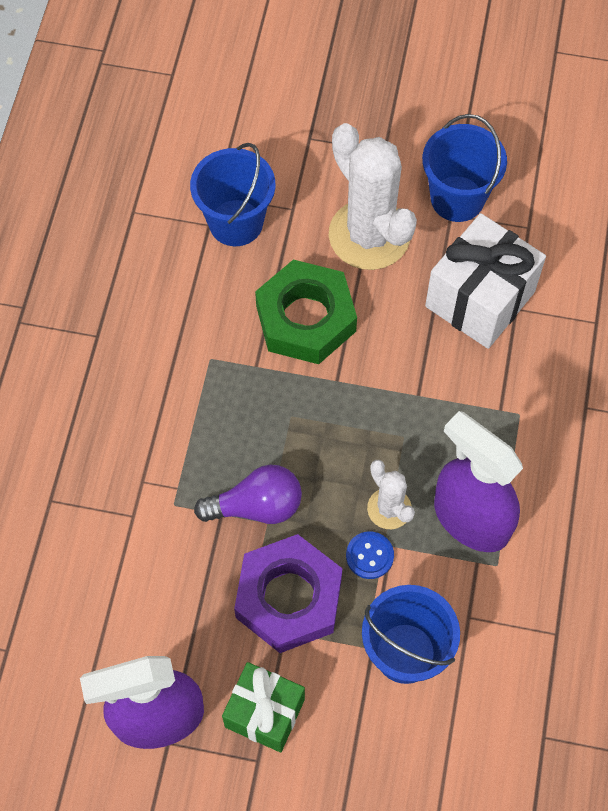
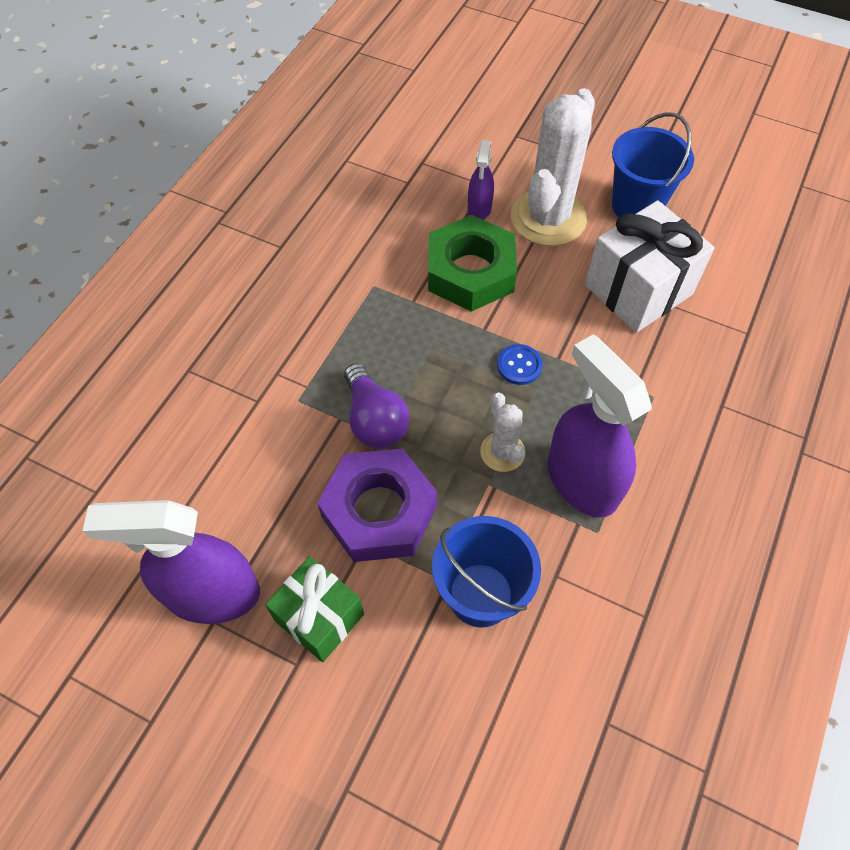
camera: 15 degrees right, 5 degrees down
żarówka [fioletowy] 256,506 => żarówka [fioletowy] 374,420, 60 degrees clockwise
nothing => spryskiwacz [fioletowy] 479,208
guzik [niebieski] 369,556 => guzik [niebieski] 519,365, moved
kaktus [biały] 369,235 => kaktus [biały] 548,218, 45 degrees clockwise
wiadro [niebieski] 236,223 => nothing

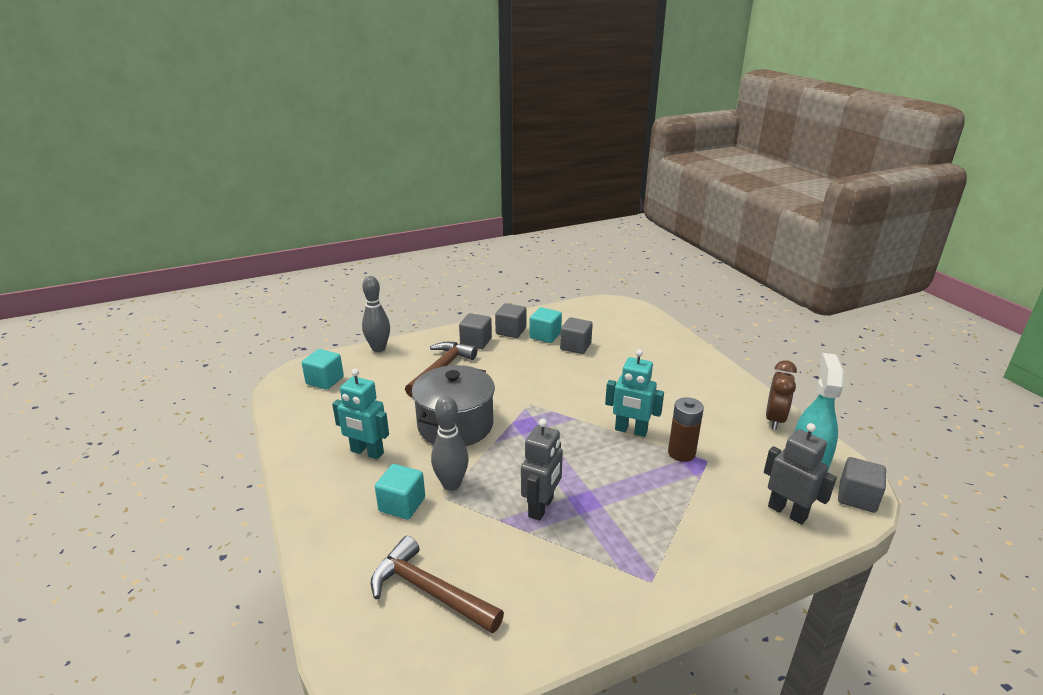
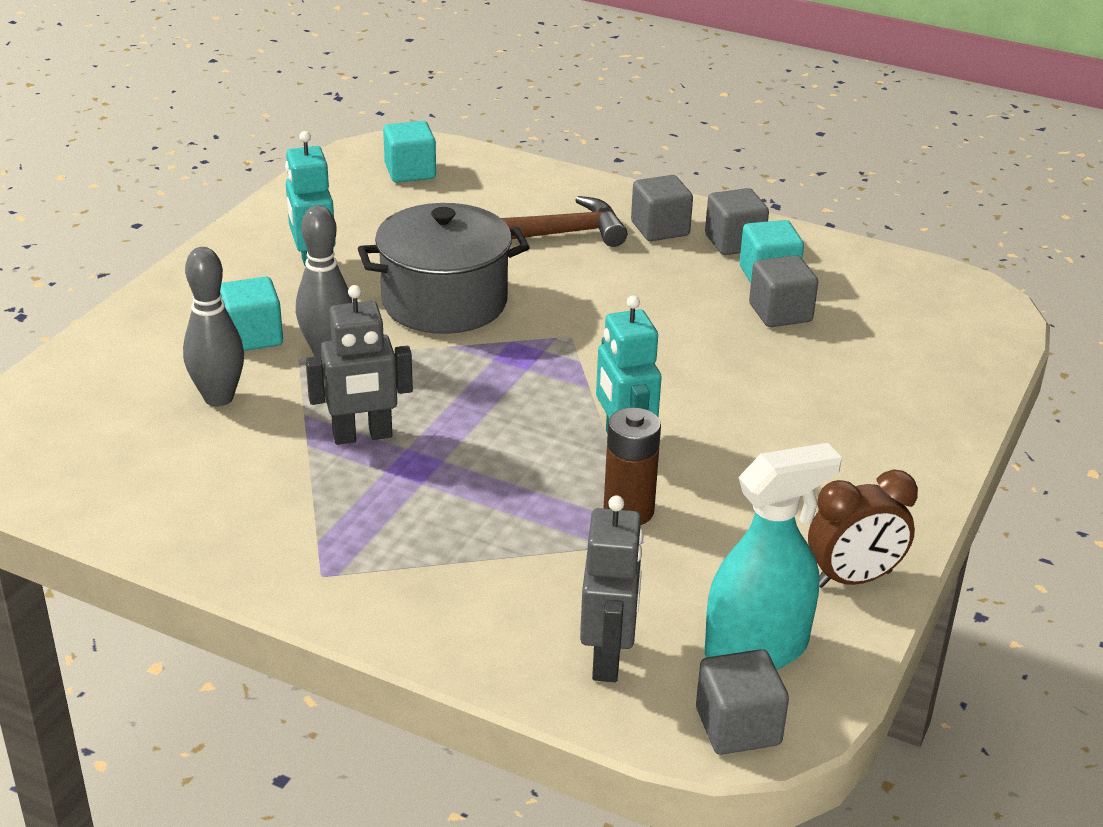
camera: 50 degrees right, 5 degrees up
kręgiel [szary] 378,348 => kręgiel [szary] 218,398, moved
młotek [brązowy] 429,591 => nothing

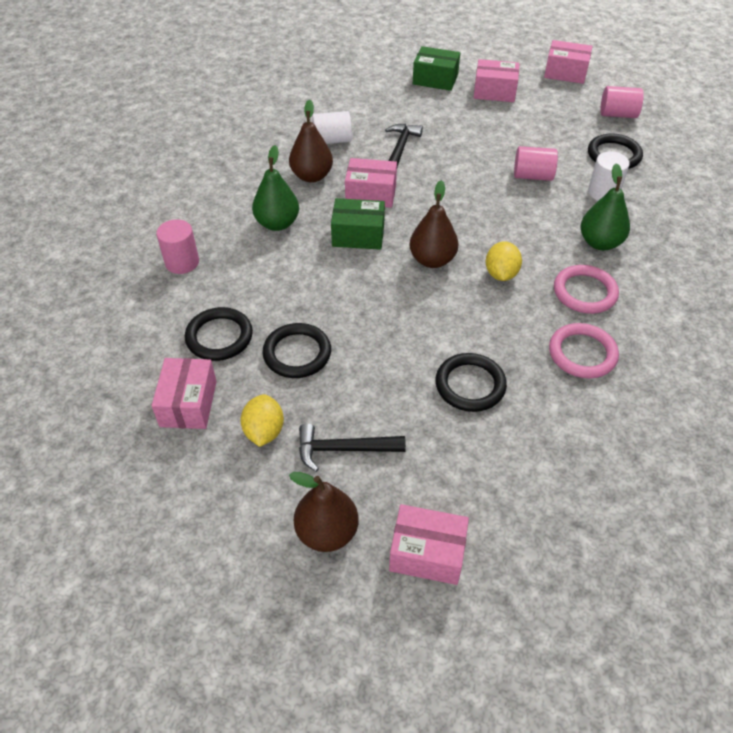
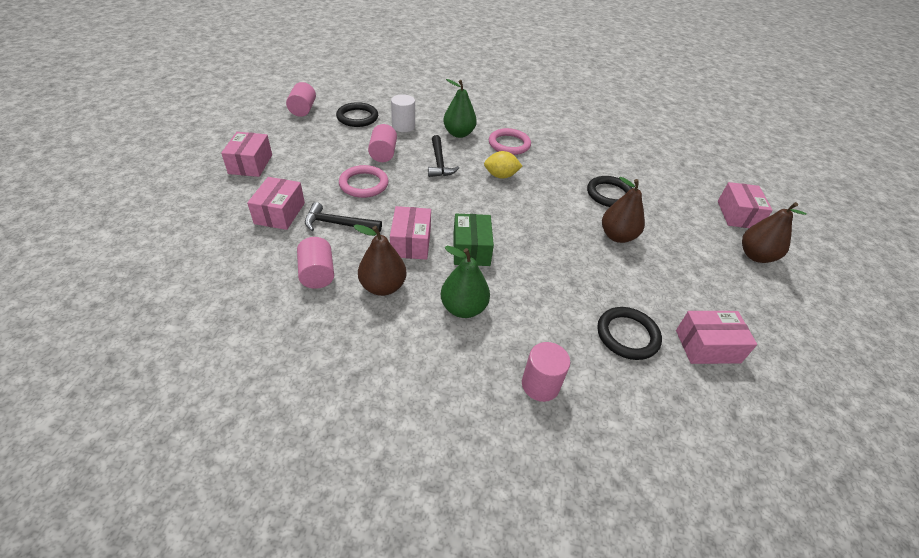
camera: 100 degrees left, 5 degrees down
pudełko [różowy] 565,73 => pudełko [różowy] 280,213, moved
walec [biały] 332,140 => walec [różowy] 317,274
pierścień [różowy] 582,353 => pierścień [różowy] 364,184, moved
młotek [czarny] 343,449 => młotek [czarny] 439,162, moved
gruszka [brązowy] 432,260 => gruszka [brązowy] 617,236, moved
cytryna [żółty] 264,431 => nothing
pierścień [czarny] 297,353 => nothing
pudełko [zielony] 435,79 => nothing

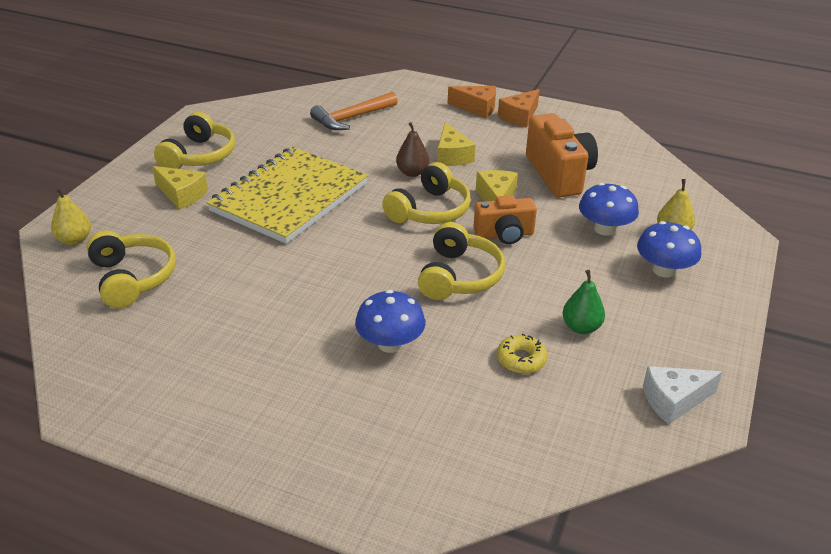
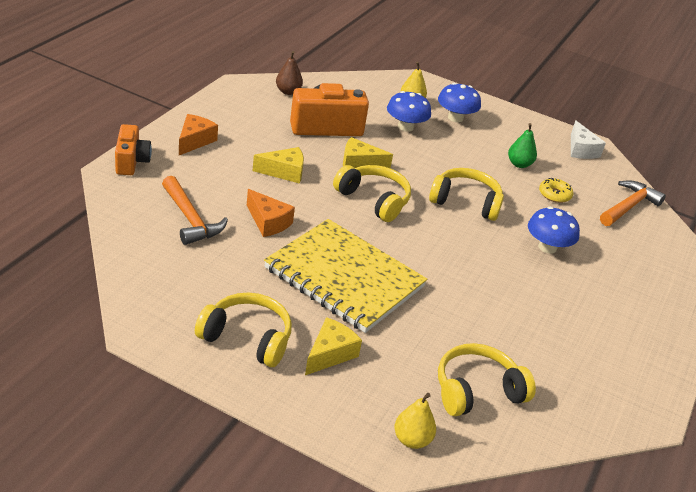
camera: 90 degrees left, 0 degrees up
aparat fotograficzny [pomarańczowy] 504,235 => aparat fotograficzny [pomarańczowy] 131,161, moved
ser [pomarańczowy] 520,117 => ser [pomarańczowy] 268,222, moved
gruszka [brązowy] 412,172 => gruszka [brązowy] 288,91, moved
nothing => młotek [pomarańczowy] 629,206

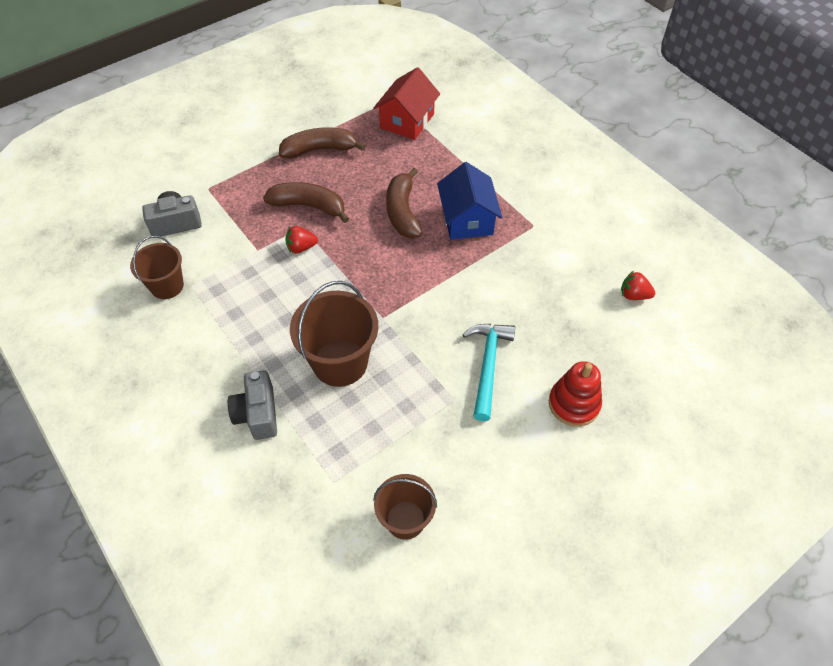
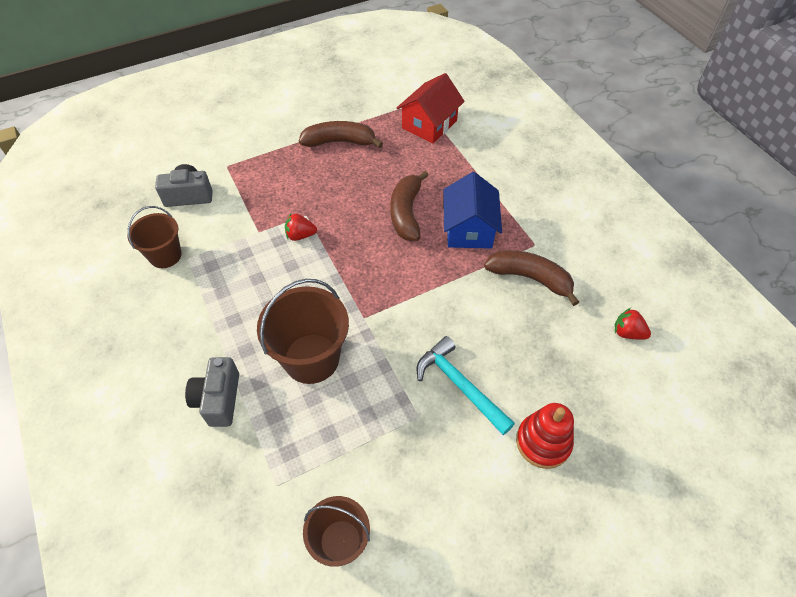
camera: 10 degrees right, 0 degrees up
młotek [turkusowy] 487,366 => młotek [turkusowy] 460,385, 60 degrees counterclockwise
banan [brązowy] 309,206 => banan [brązowy] 530,278, moved

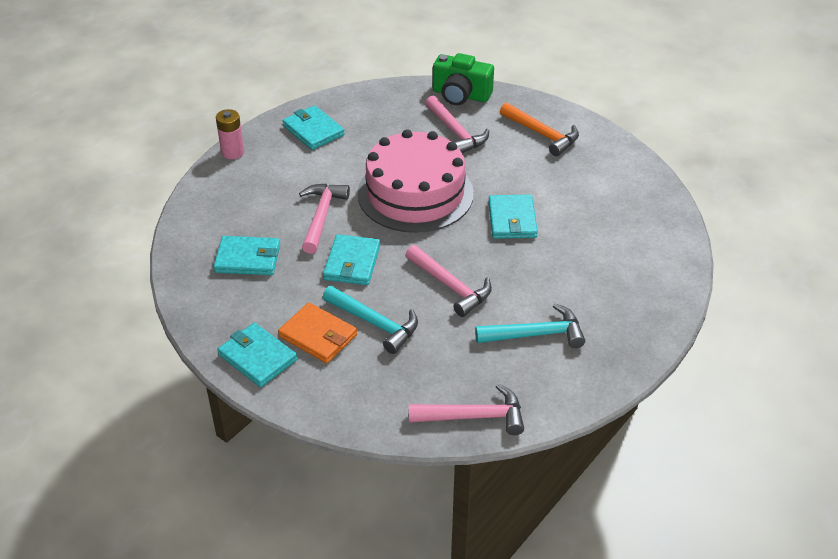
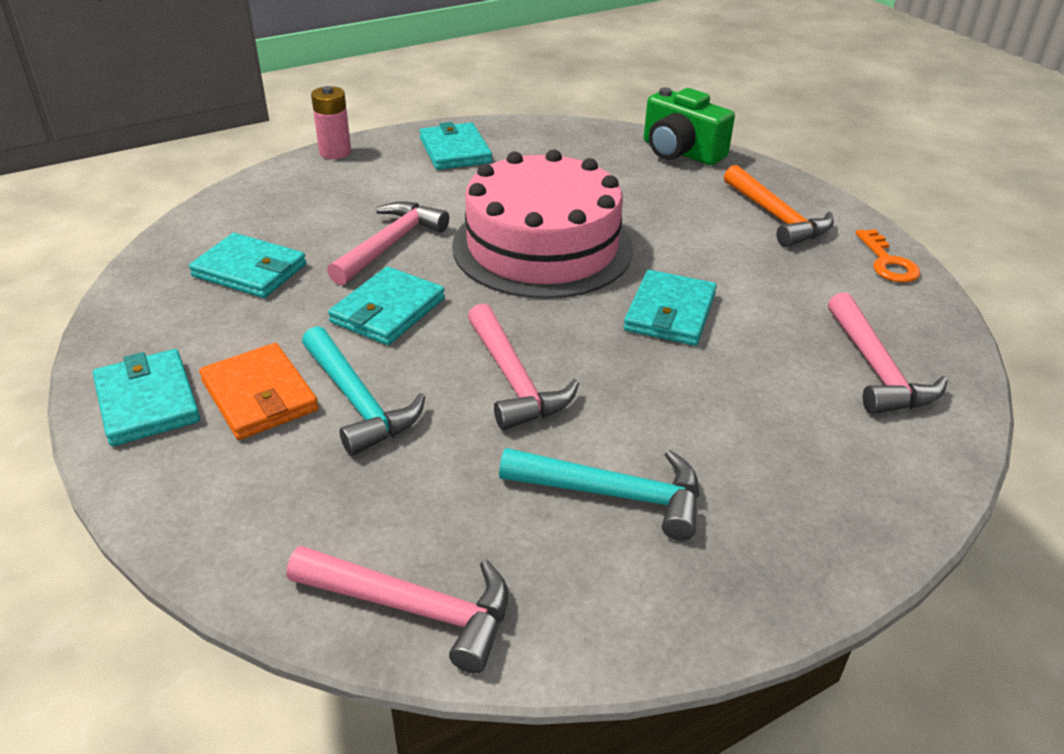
camera: 20 degrees right, 5 degrees down
młotek [różowy] 456,132 => młotek [różowy] 877,369, moved
nothing => klucz [pomarańczowy] 887,262

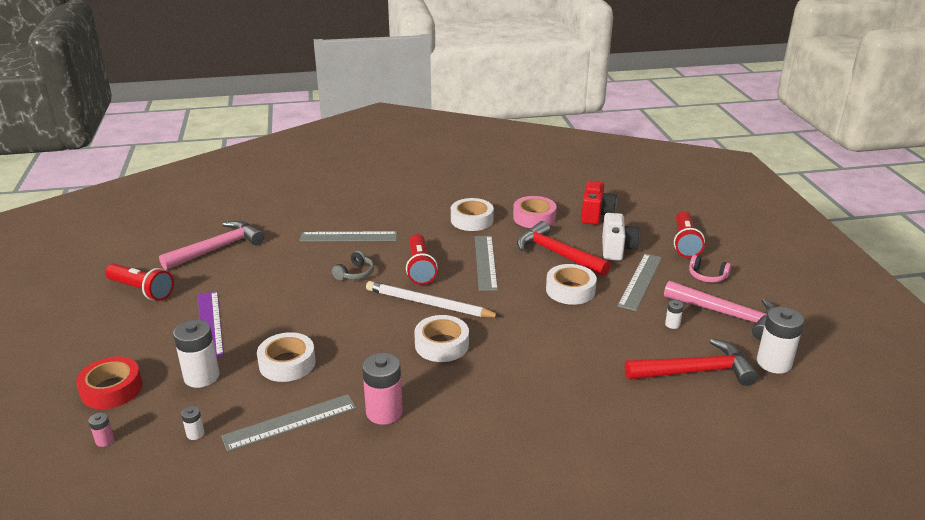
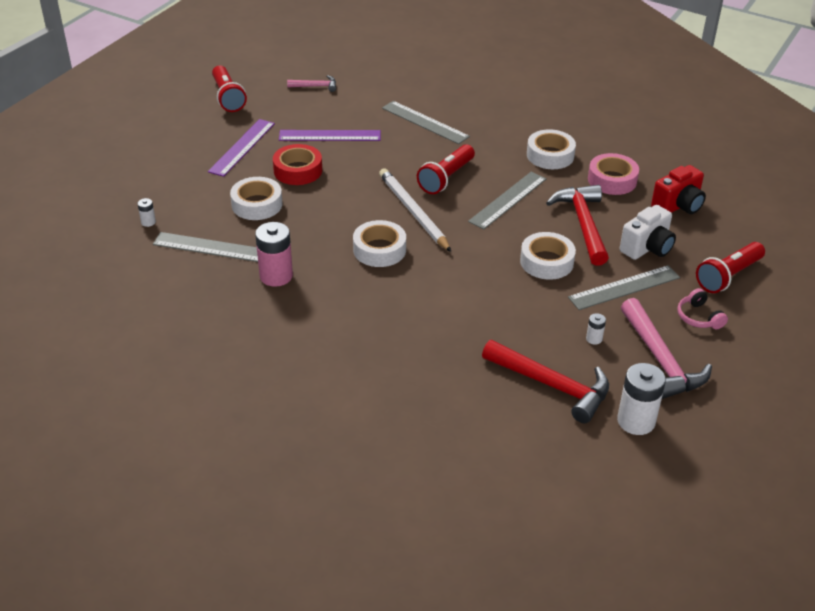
camera: 40 degrees right, 10 degrees up
taśma klejąca [czerwony] 112,389 => taśma klejąca [czerwony] 298,170, moved
nothing => linijka [fioletowy] 330,136
młotek [różowy] 218,248 => młotek [różowy] 316,86, x0.51
bateria [różowy] 105,440 => nothing
bateria [biały] 201,376 => nothing
słuchawki [szary] 355,273 => nothing

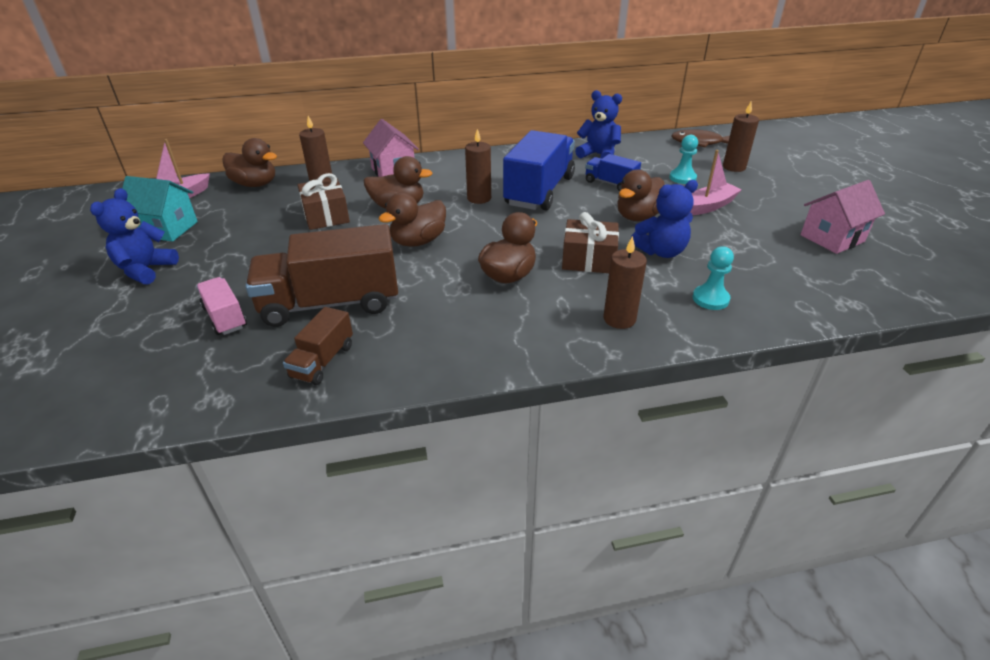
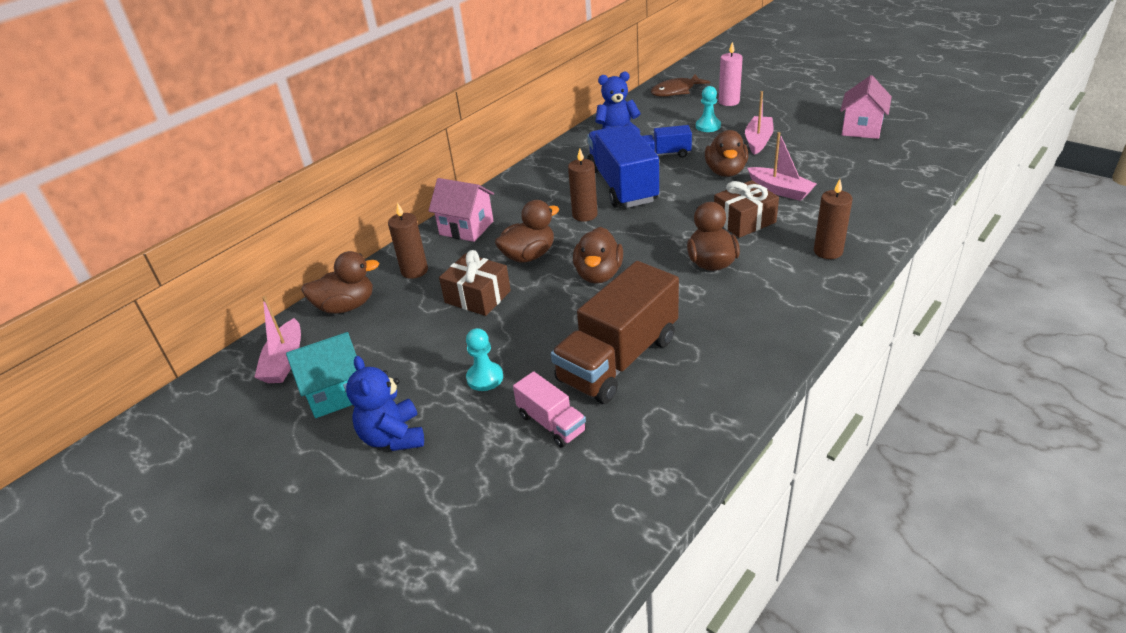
camera: 35 degrees left, 0 degrees up
pionek [turkusowy] 710,299 => pionek [turkusowy] 485,378, moved
ciężarówka [różowy] 225,317 => ciężarówka [różowy] 551,423, 150 degrees counterclockwise
świeca [brązowy] 734,167 => świeca [różowy] 729,102
miś [niebieski] 661,251 => łódka [różowy] 780,190
ciężarówka [brązowy] 322,361 => nothing

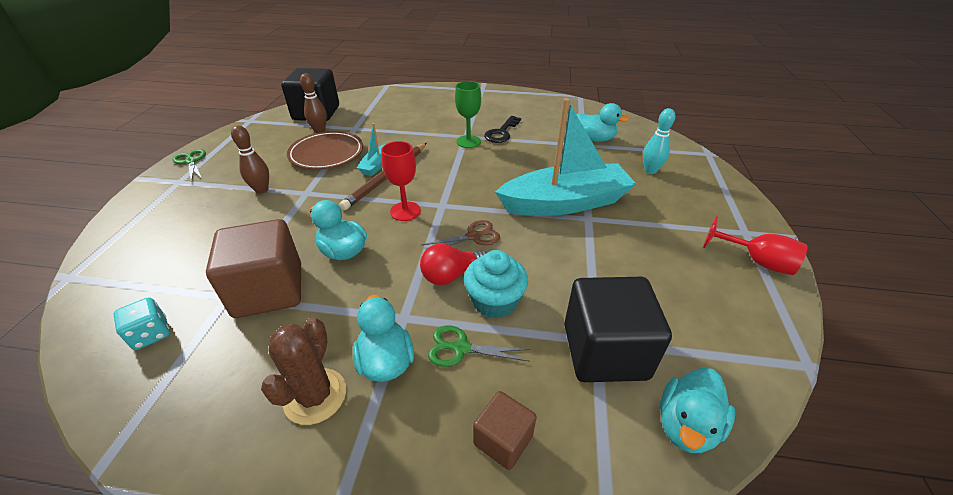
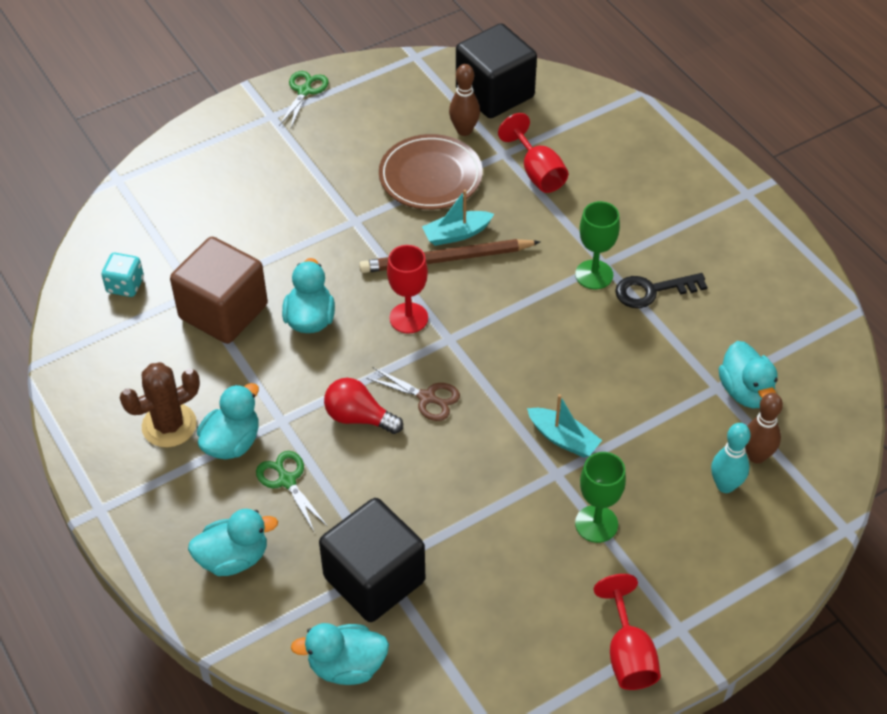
camera: 50 degrees right, 10 degrees up
sześcian [brązowy] 503,440 => kaczka [turkusowy] 233,558
nothing => kielich [czerwony] 537,172
łódka [turkusowy] 565,203 => łódka [turkusowy] 563,439, x0.44
nothing => kielich [zielony] 596,524
kręgiel [brązowy] 262,190 => kręgiel [brązowy] 756,456, moved
muffinka [turkusowy] 494,301 => nothing

